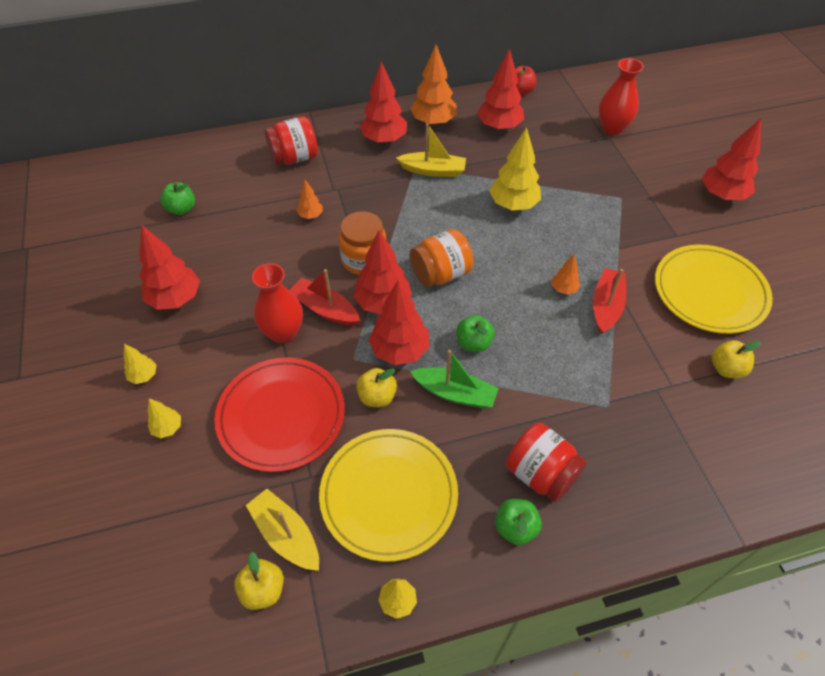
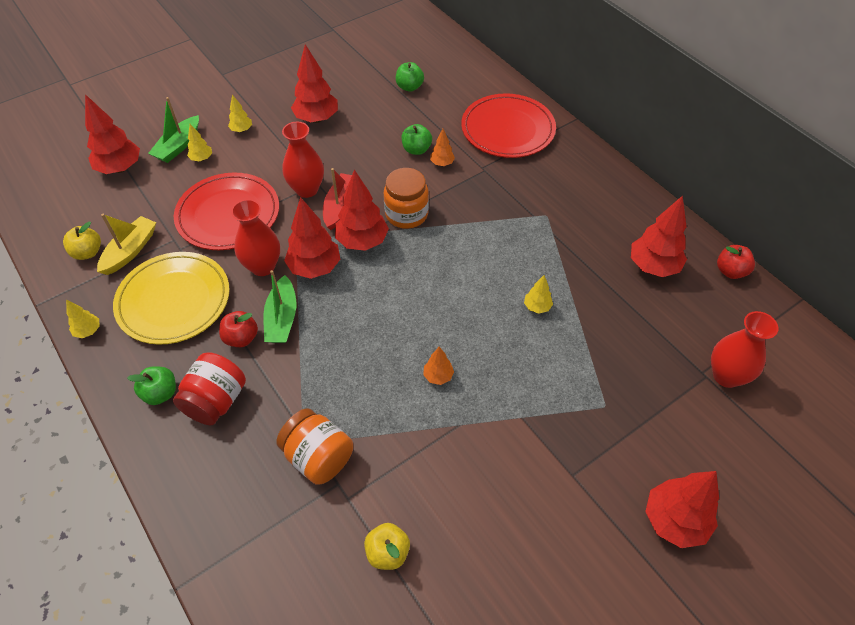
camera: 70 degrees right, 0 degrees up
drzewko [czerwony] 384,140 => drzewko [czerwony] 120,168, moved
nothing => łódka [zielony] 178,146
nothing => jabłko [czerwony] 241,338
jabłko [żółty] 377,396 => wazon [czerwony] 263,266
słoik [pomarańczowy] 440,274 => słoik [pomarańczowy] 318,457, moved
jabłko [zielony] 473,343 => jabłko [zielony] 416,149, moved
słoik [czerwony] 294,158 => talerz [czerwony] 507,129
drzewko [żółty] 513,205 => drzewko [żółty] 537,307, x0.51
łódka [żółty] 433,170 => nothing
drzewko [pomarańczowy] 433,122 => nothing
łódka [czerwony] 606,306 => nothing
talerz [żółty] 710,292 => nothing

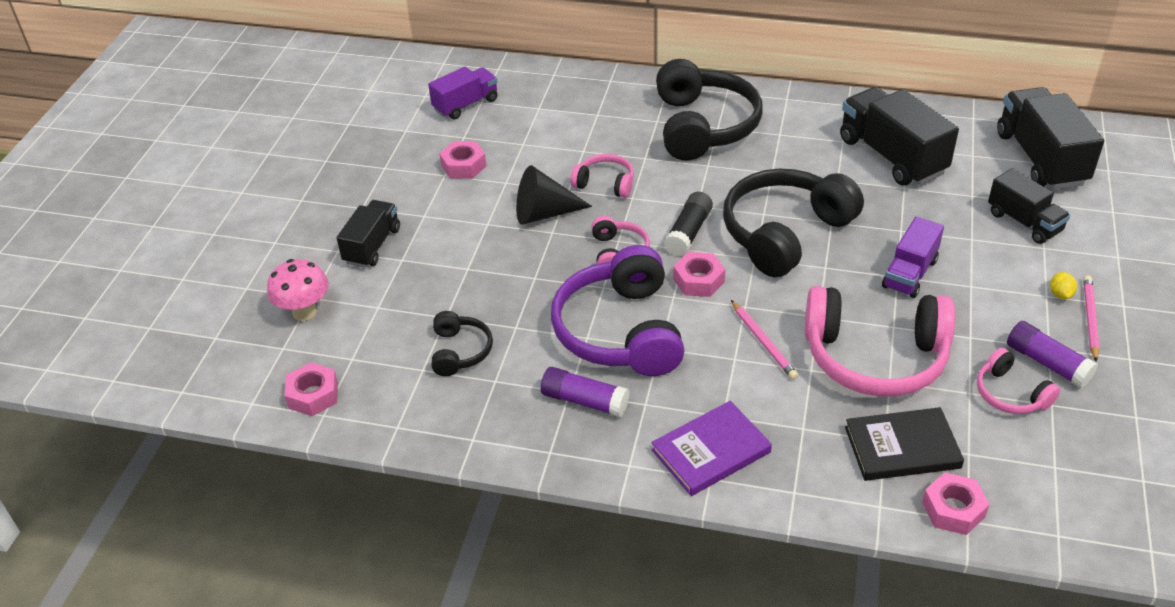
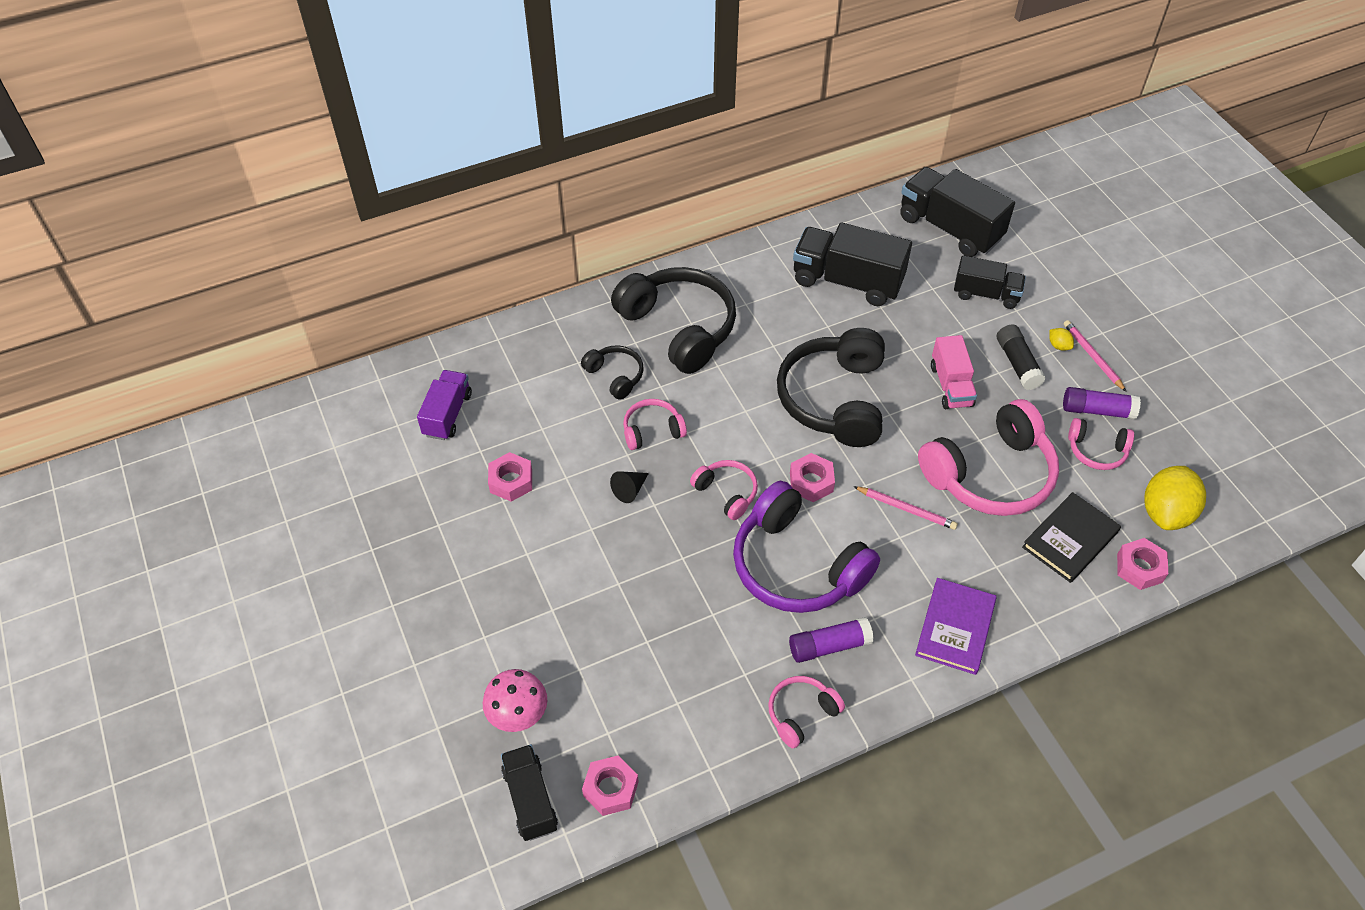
camera: 40 degrees left, 10 degrees up
ciężarówka [czarny] 372,246 => ciężarówka [czarny] 530,799, moved
słuchawki [czarny] 460,351 => słuchawki [czarny] 615,376, moved
stożek [czarny] 544,213 => stożek [czarny] 630,490, x0.56
nothing => słuchawki [różowy] 801,714
ciężarówka [fioletowy] 909,273 => ciężarówka [różowy] 951,385
klej w sztyfcie [czarny] 688,232 => klej w sztyfcie [czarny] 1017,364, moved
nothing => cytryna [żółty] 1166,513

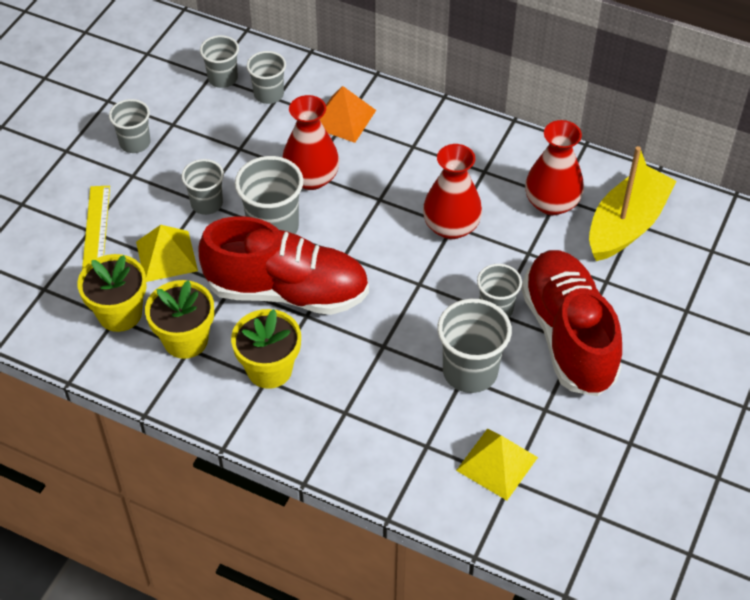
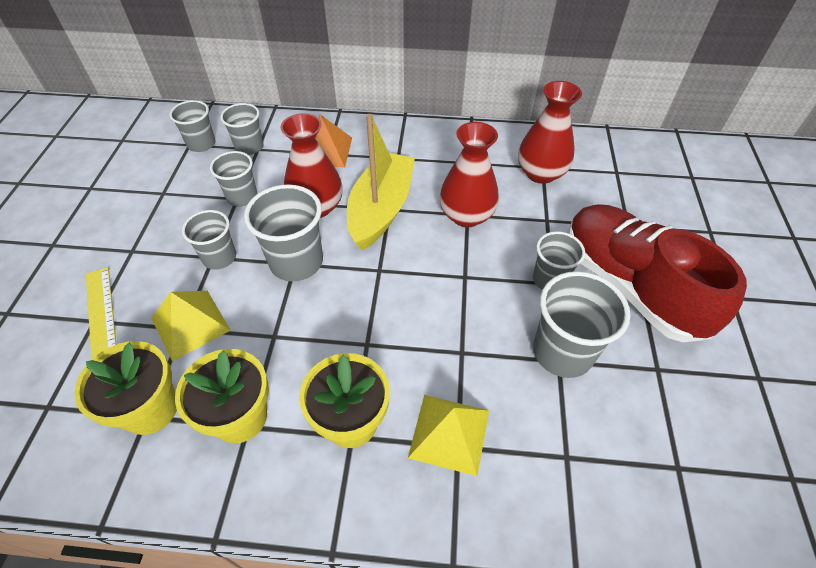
camera: 20 degrees left, 0 degrees up
szklanka [szary] 135,143 => szklanka [szary] 242,197, moved
łódka [żółty] 626,225 => łódka [żółty] 381,209, moved
piramida [żółty] 497,464 => piramida [żółty] 449,433, moved
but [czerwony] 287,291 => nothing

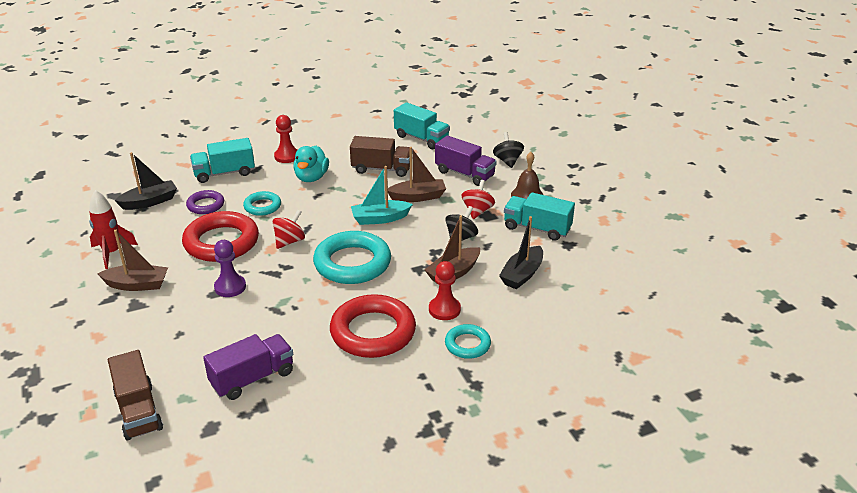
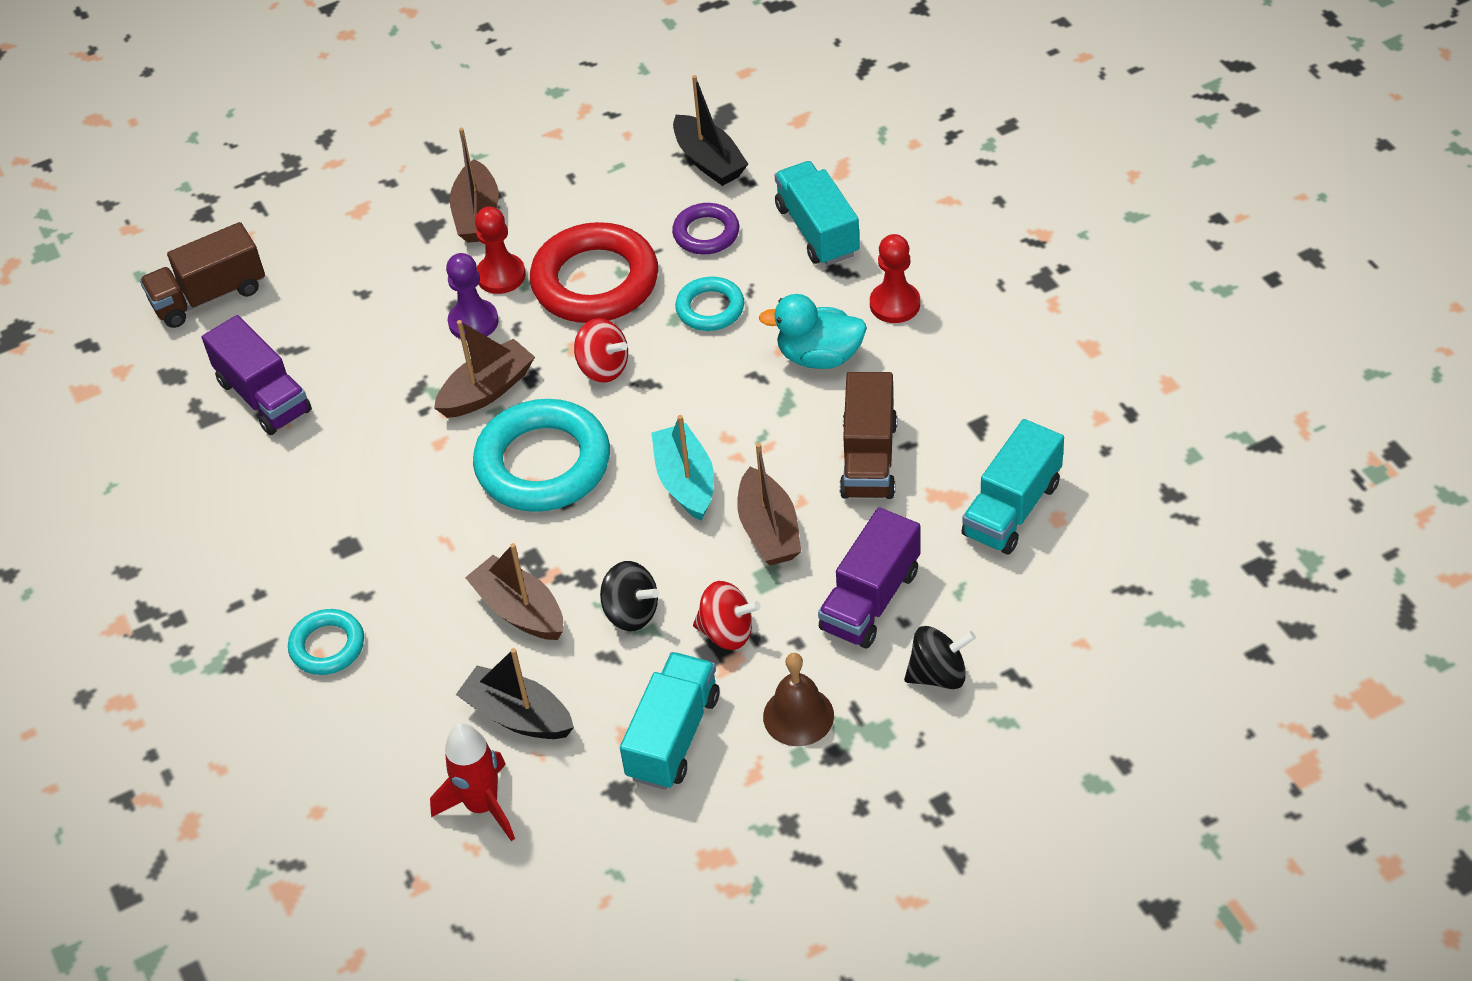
camera: 90 degrees right, 15 degrees up
rakieta [czerwony] 112,253 => rakieta [czerwony] 482,806, moved
nothing => łódka [brązowy] 487,390
pionek [czerwony] 444,309 => pionek [czerwony] 501,275, moved
pierścień [czerwony] 373,332 => nothing

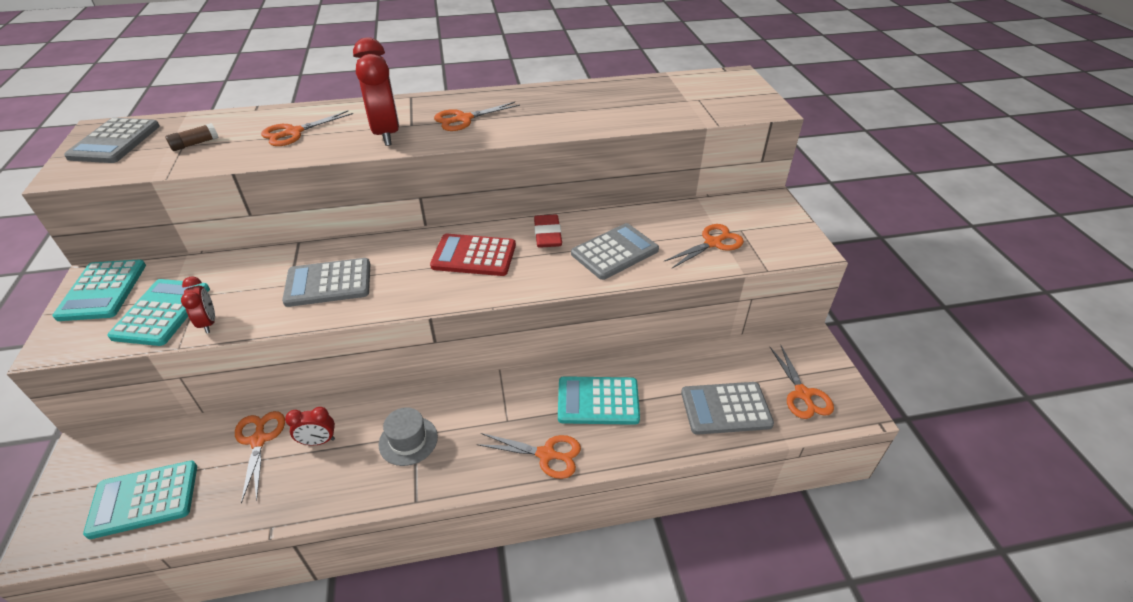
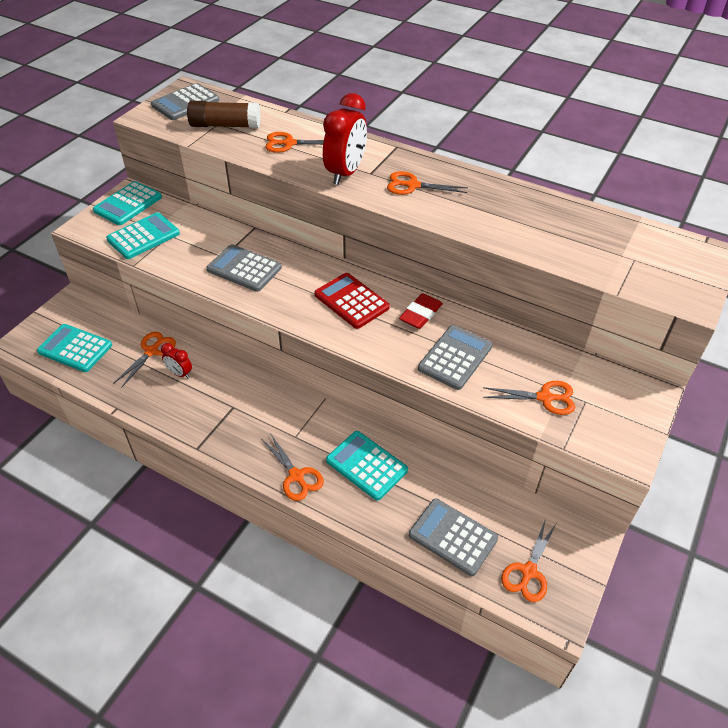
camera: 40 degrees right, 5 degrees up
klej w sztyfcie [brązowy] 195,144 => klej w sztyfcie [brązowy] 225,125, x2.01
kalkulator [szary] 614,252 => kalkulator [szary] 455,358, 60 degrees counterclockwise
budzik [czerwony] 209,323 => nothing
kapelusz [szary] 408,440 => nothing

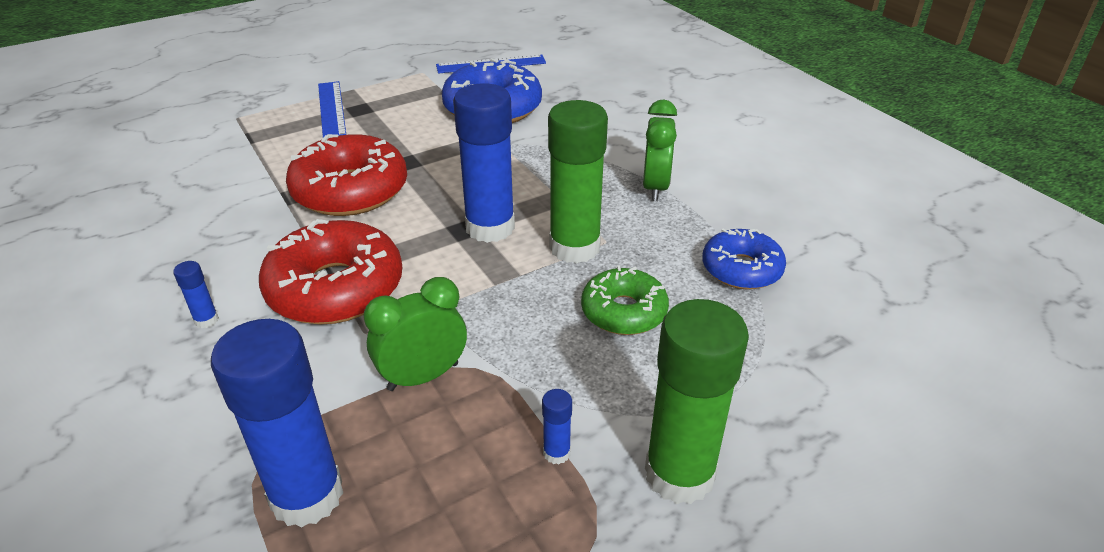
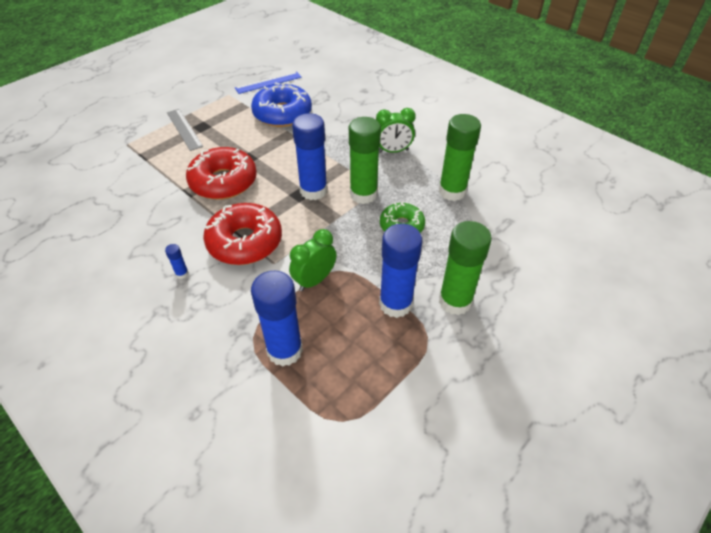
camera: 15 degrees left, 10 degrees up
linijka [niebieski] 331,109 => linijka [szary] 184,129
budzik [zielony] 655,187 => budzik [zielony] 393,151, 90 degrees clockwise
klej w sztyfcie [niebieski] 556,453 => klej w sztyfcie [niebieski] 395,304, x2.47
donut [niebieski] 741,269 => klej w sztyfcie [zielony] 452,191

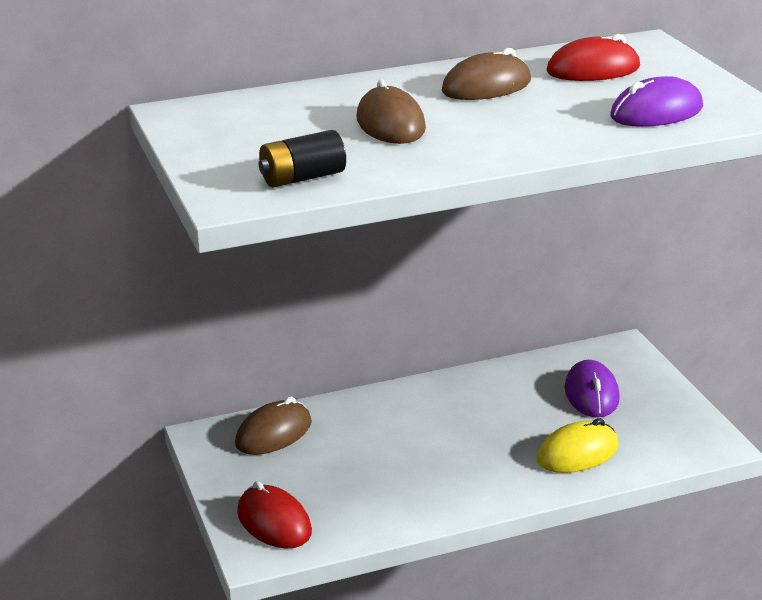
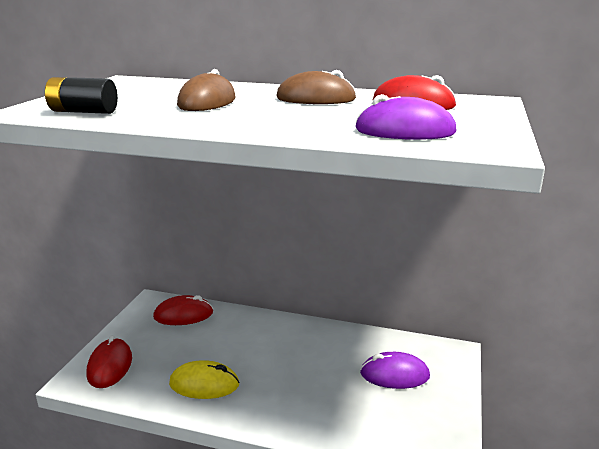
camera: 35 degrees right, 5 degrees down
myszka [brązowy] 273,433 => myszka [czerwony] 183,315
myszka [żółty] 577,453 => myszka [żółty] 204,384, moved
myszka [fioletowy] 591,394 => myszka [fioletowy] 394,375, 60 degrees clockwise

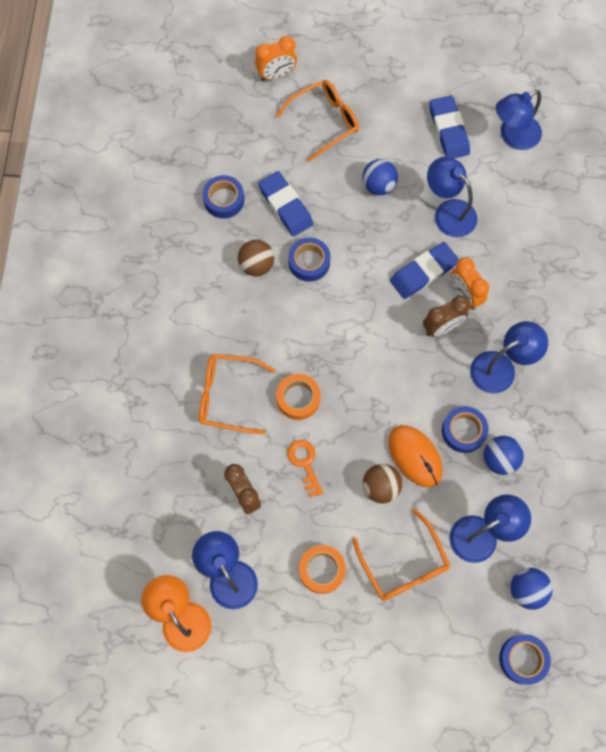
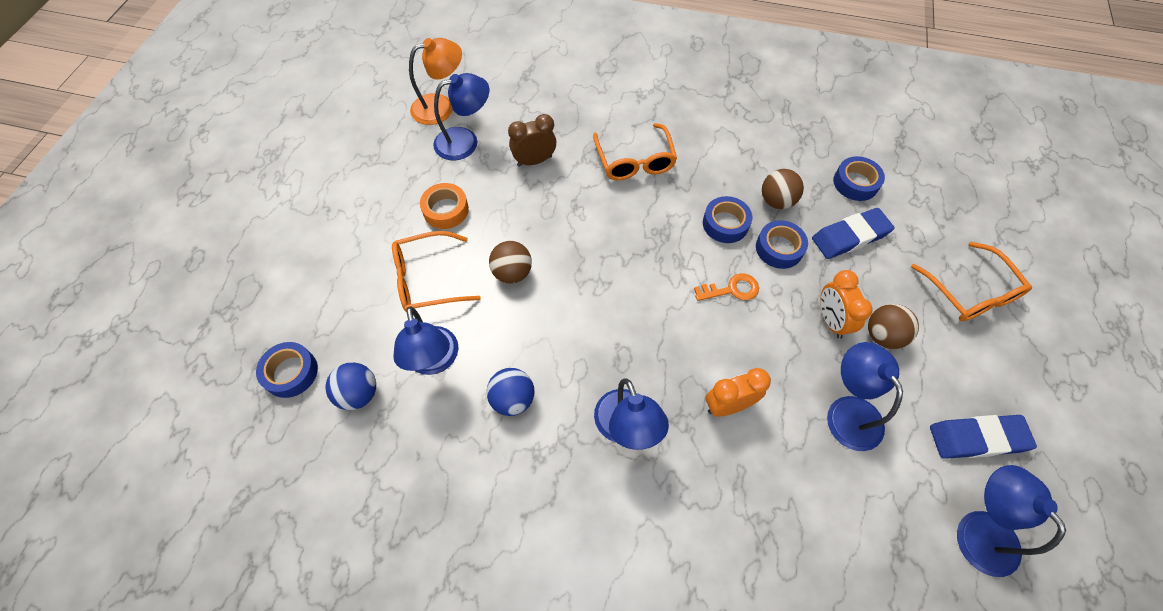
camera: 100 degrees right, 10 degrees down
okulary [pomarańczowy] 228,396 => okulary [pomarańczowy] 634,161, 150 degrees clockwise
klucz [pomarańczowy] 305,463 => klucz [pomarańczowy] 731,289, moved
taśma klejąca [niebieski] 463,431 => taśma klejąca [niebieski] 725,224, moved
budzik [pomarańczowy] 276,75 => budzik [pomarańczowy] 830,320, moved
lampka [niebieski] 448,212 => lampka [niebieski] 848,411, 75 degrees counterclockwise
piłka [niebieski] 378,186 => piłka [brązowy] 882,335
taśma klejąca [pomarańczowy] 298,398 => nothing
myszka [pomarańczowy] 415,456 => nothing
gumka do mazania [niebieski] 423,272 => nothing
budzik [brązowy] 442,327 => nothing

